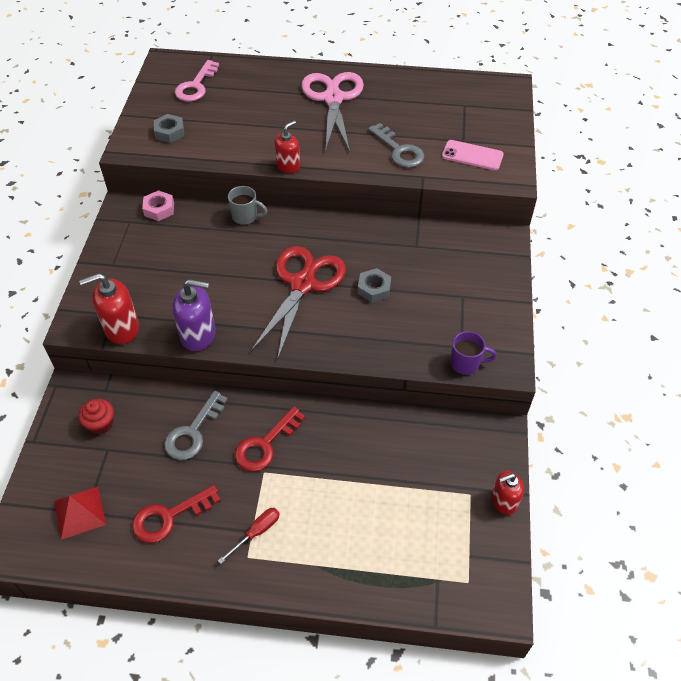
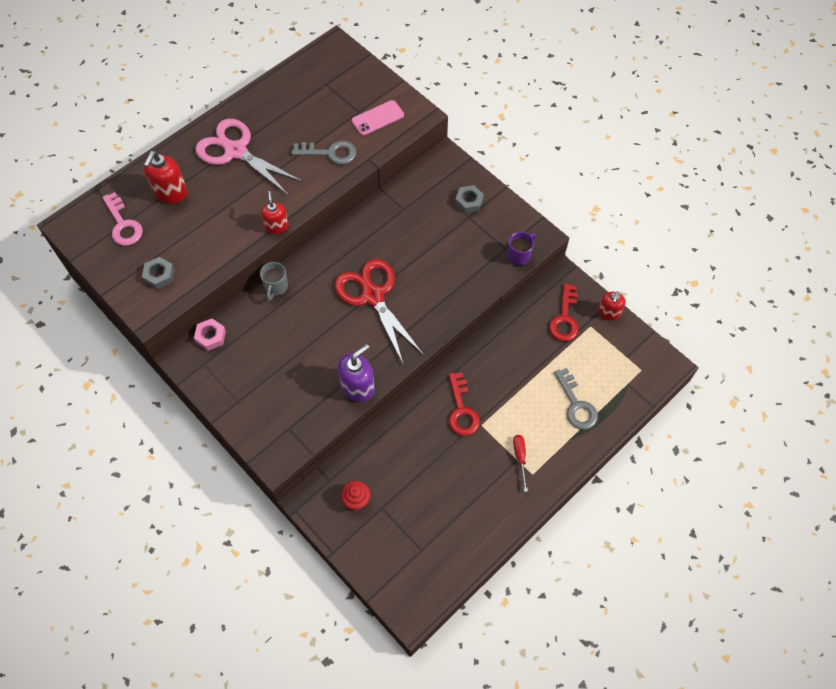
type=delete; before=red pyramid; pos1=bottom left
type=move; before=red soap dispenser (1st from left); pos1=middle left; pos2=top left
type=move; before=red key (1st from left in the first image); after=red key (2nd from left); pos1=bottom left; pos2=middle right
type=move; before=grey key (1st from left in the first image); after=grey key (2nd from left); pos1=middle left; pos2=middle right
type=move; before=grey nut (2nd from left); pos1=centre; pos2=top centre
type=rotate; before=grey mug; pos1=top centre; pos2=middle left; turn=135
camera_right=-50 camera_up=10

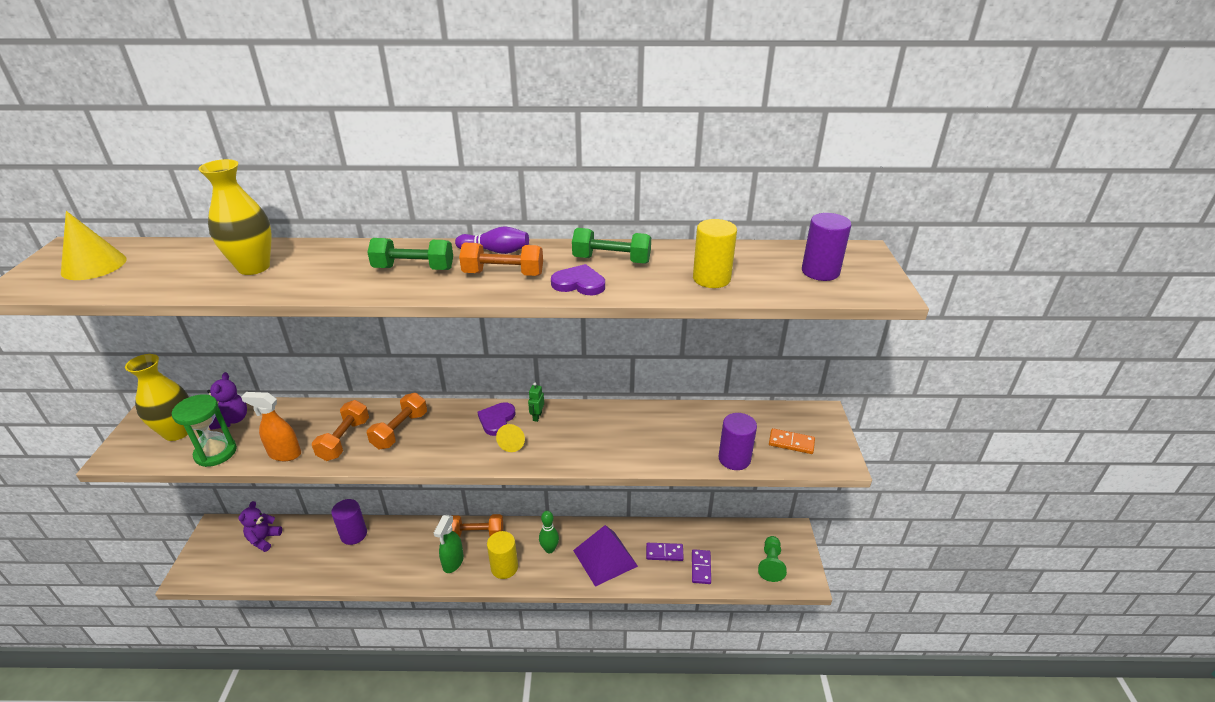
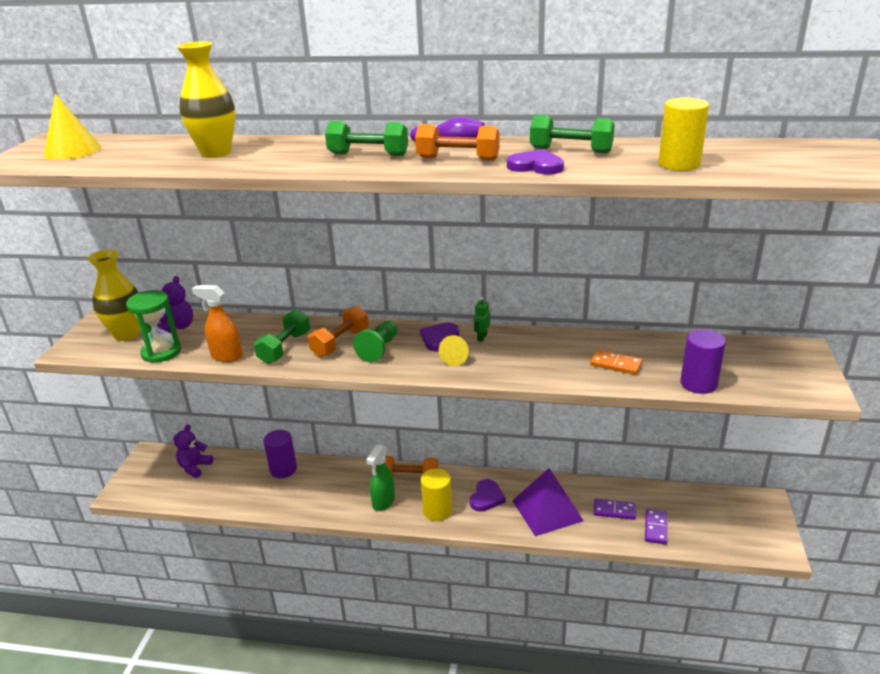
type=delete; before=purple cylinder (3rd from left); pos1=middle right
type=move; before=green pawn; pos1=bottom centre; pos2=centre
type=move; before=orange domino; pos1=centre; pos2=middle right
type=replace; before=green bowling pin; after=purple heart (2nd from left); pos1=bottom centre; pos2=bottom centre
type=recolor; before=orange dumbbell (1st from left); after=green dumbbell (1st from left); pos1=middle left; pos2=middle left
camera_right=10 camera_up=-5

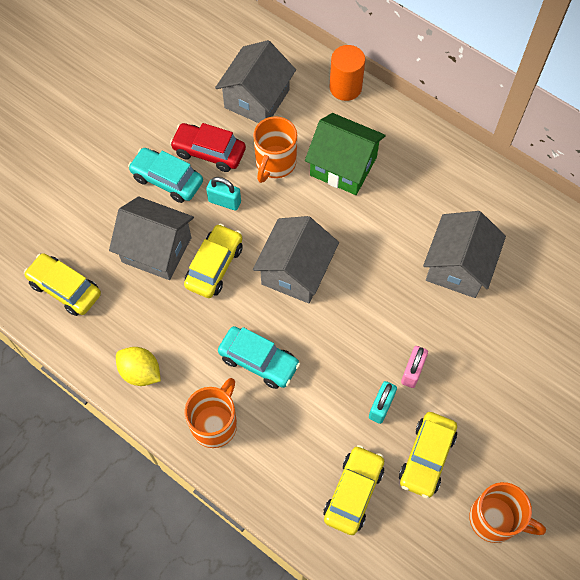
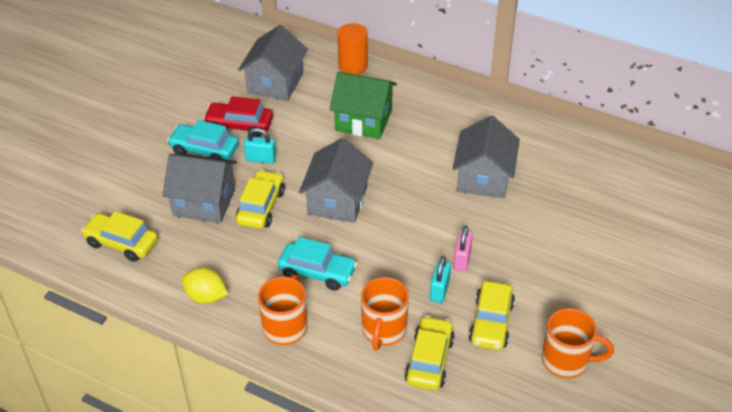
type=move; before=orange mug (2nd from left); pos1=top centre; pos2=bottom centre
camera_right=-10 camera_up=-20

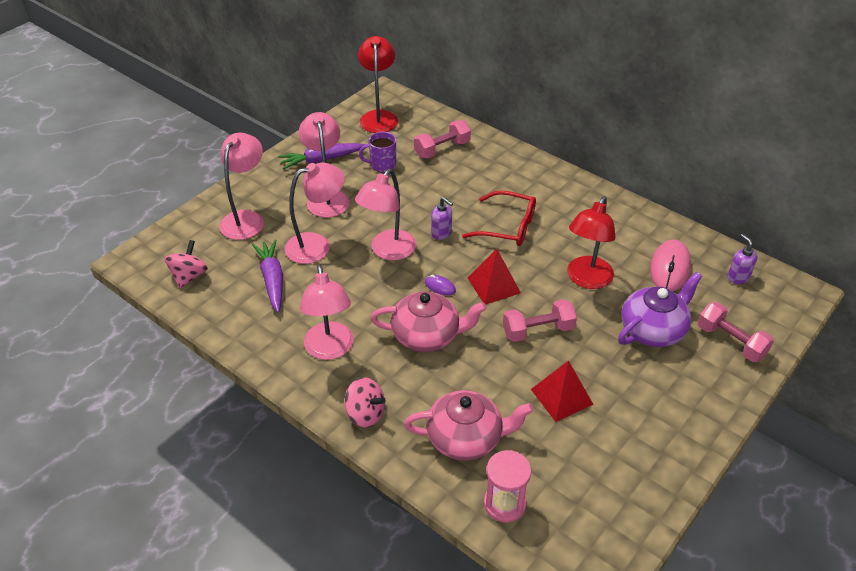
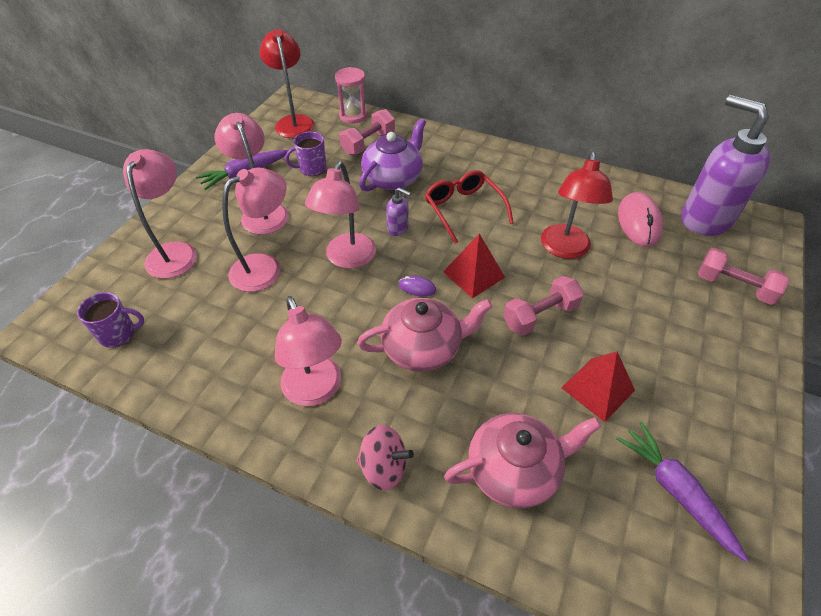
type=move; before=purple carrot (1st from left in the first image); after=purple carrot (2nd from left); pos1=middle left; pos2=bottom right
type=move; before=pink hourglass; pos1=bottom centre; pos2=top centre
type=move; before=purple teapot; pos1=middle right; pos2=top centre
type=replace; before=pink spinning top (1st from left); after=purple mug (1st from left); pos1=middle left; pos2=middle left
type=rotate; before=red glasses; pos1=centre; pos2=centre; turn=-120
type=resize; before=purple soap dispenser (2nd from left); pos1=middle right; pos2=top right; scale=2.42
camera_right=-15 camera_up=5

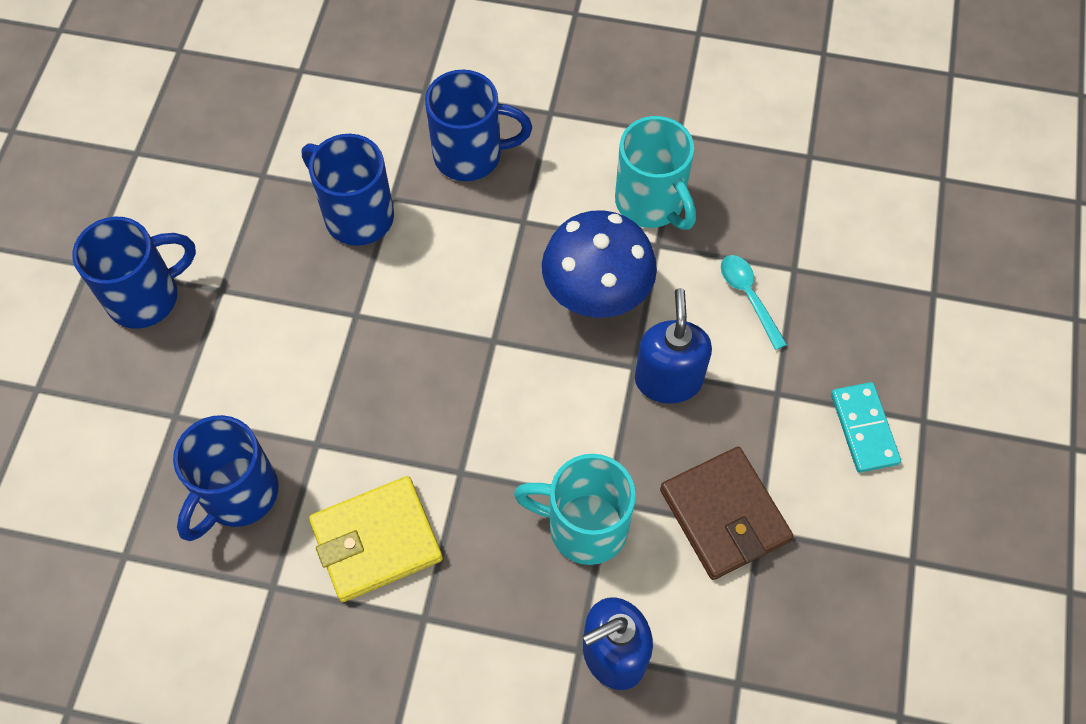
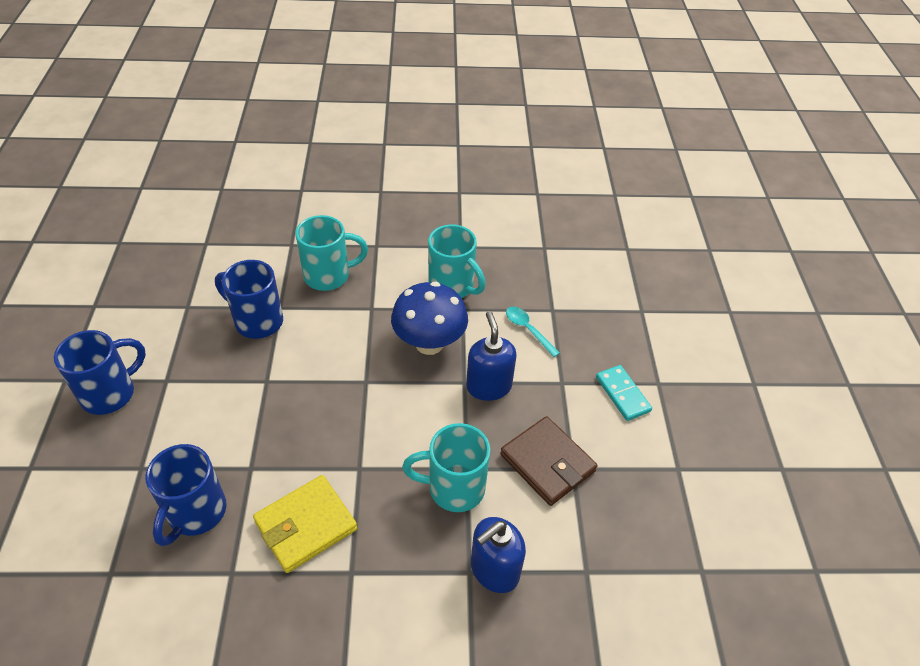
type=recolor; before=blue mug (4th from left); after=turquoise mug (1st from left); pos1=top centre; pos2=centre
camera_right=-15 camera_up=-15

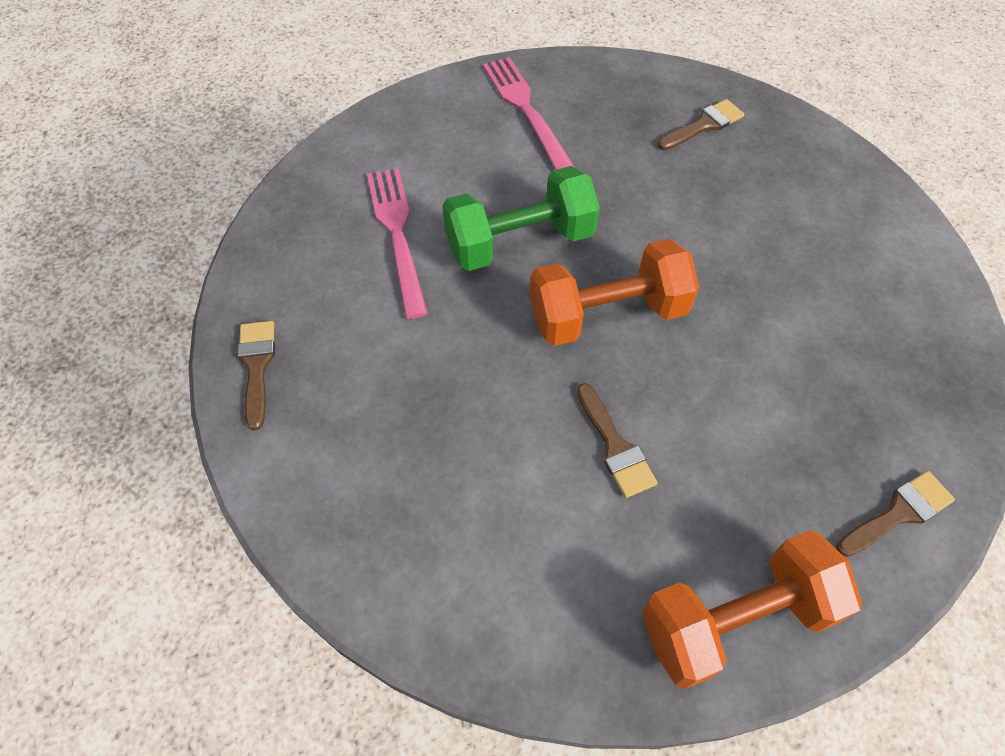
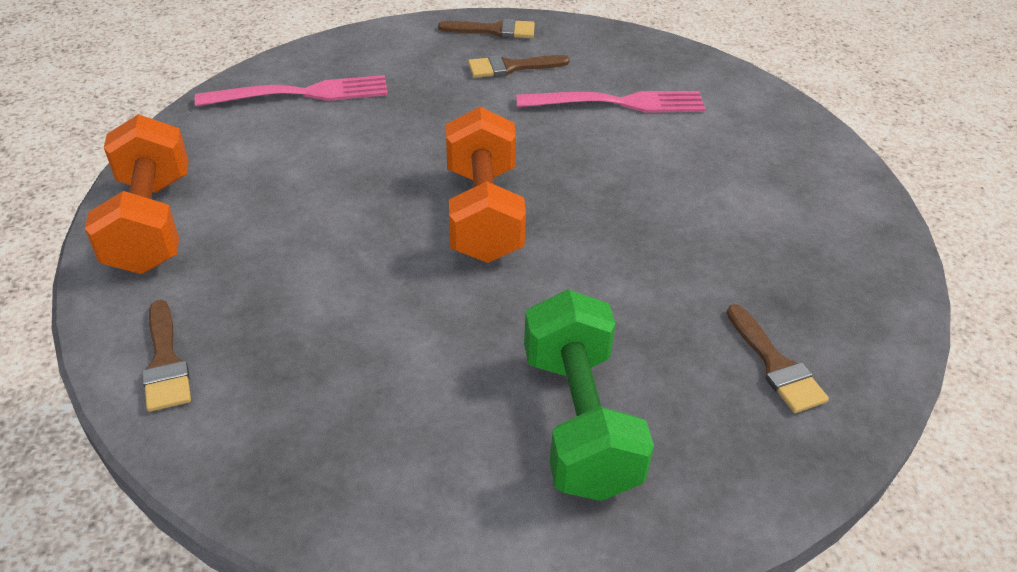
type=move; before=green dumbbell; pos1=top centre; pos2=bottom centre
type=move; before=pink fork (2nd from left in the first image); after=pink fork (1st from left); pos1=top centre; pos2=top left
type=move; before=brown brush (2nd from left in the first image); after=brown brush (3rd from left); pos1=centre; pos2=top centre
camera_right=100 camera_up=-15

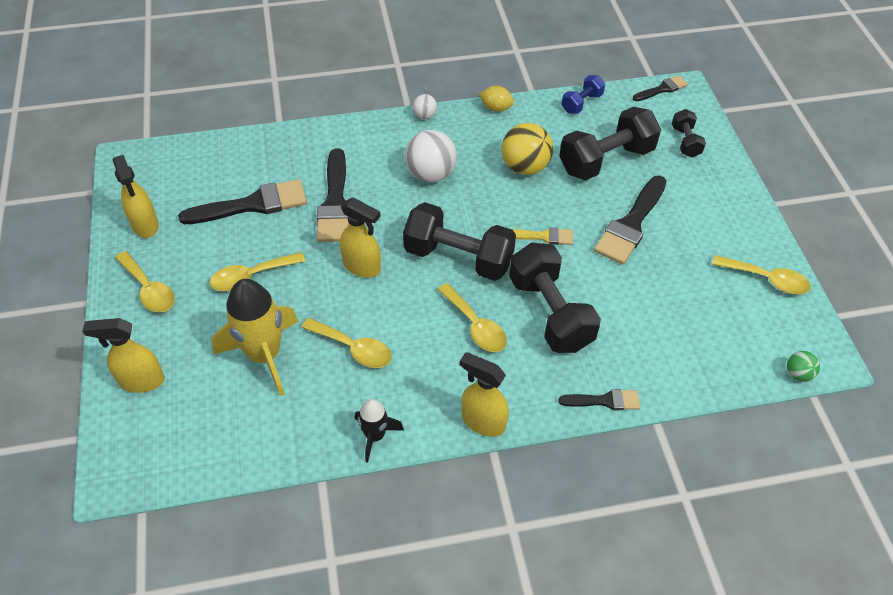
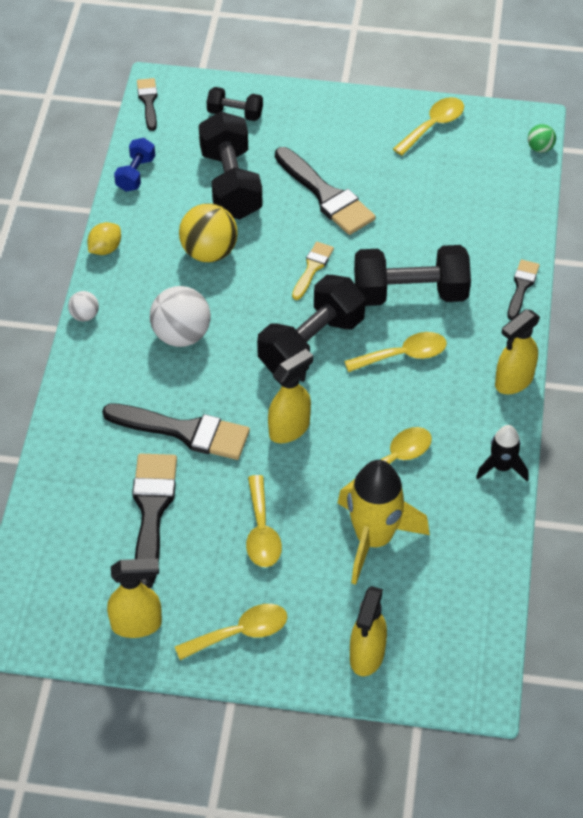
type=rotate; before=blue dumbbell; pos1=top centre; pos2=top left; turn=45
camera_right=-70 camera_up=0

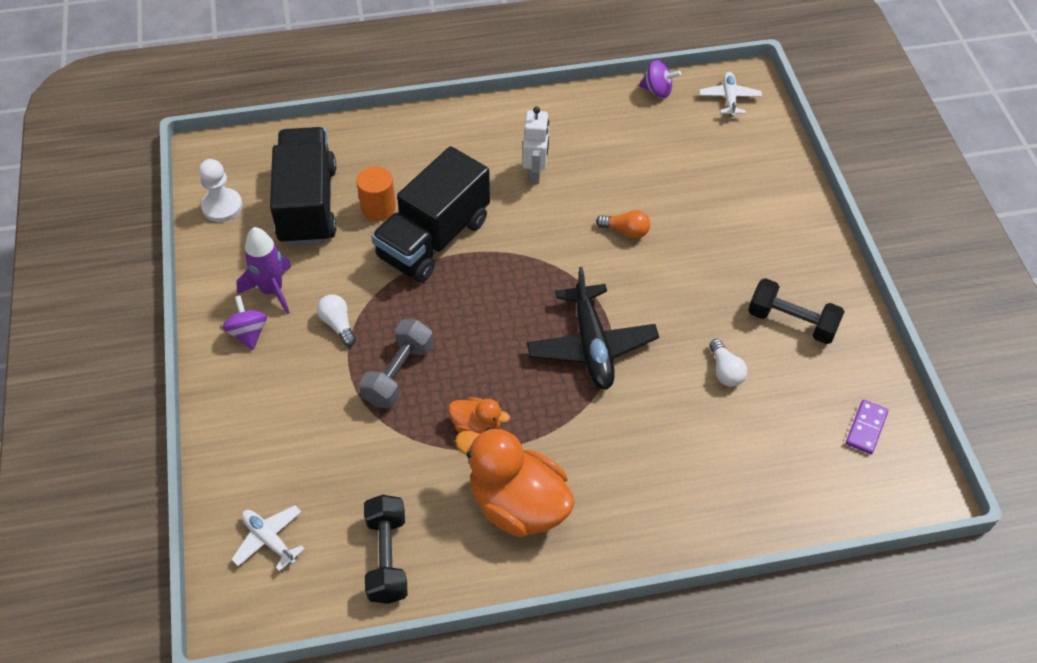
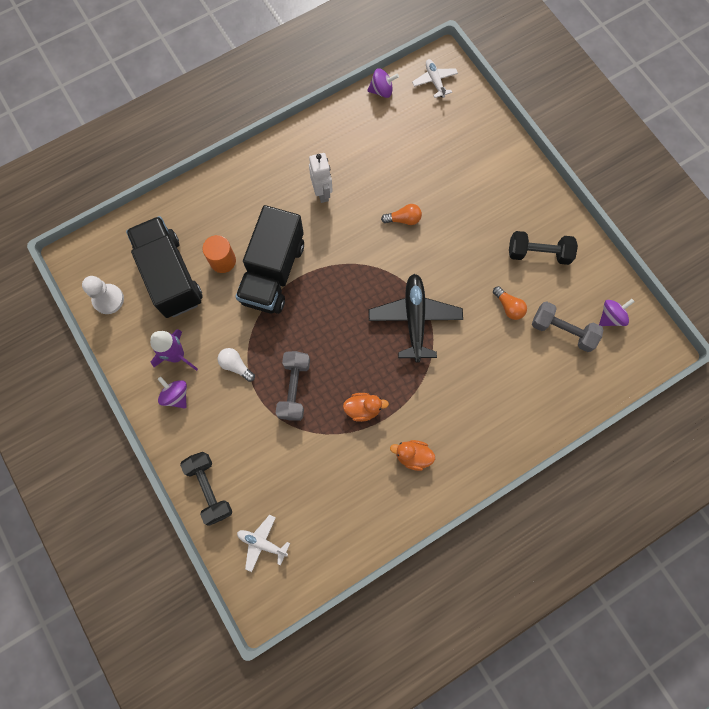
type=insert; after=grey dumbbell (2nd from left); pos2=middle right
type=move; before=black dumbbell (1st from left); pos1=bottom centre; pos2=bottom left
type=replace; before=purple domino; after=purple spinning top (3rd from left); pos1=middle right; pos2=middle right
type=recolor; before=white light bulb (2nd from left); after=orange light bulb (2nd from left); pos1=middle right; pos2=middle right
type=rotate; before=black plane; pos1=centre; pos2=centre; turn=-150
type=resize; before=orange duck (2nd from left); pos1=bottom centre; pos2=centre; scale=0.5
camera_right=-20 camera_up=20

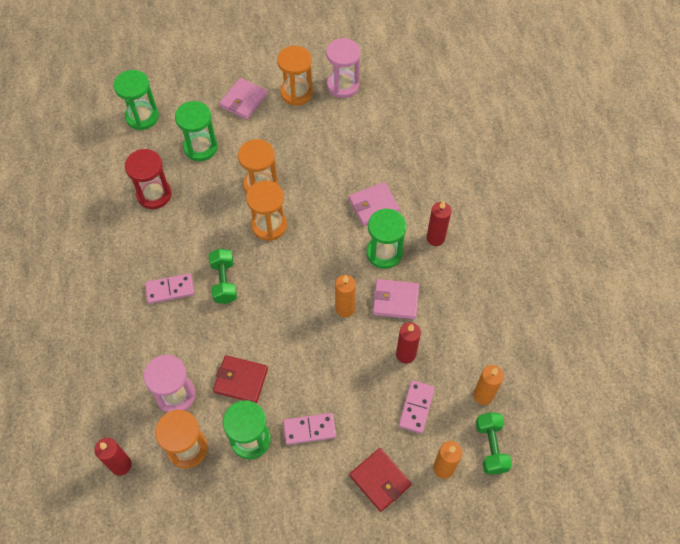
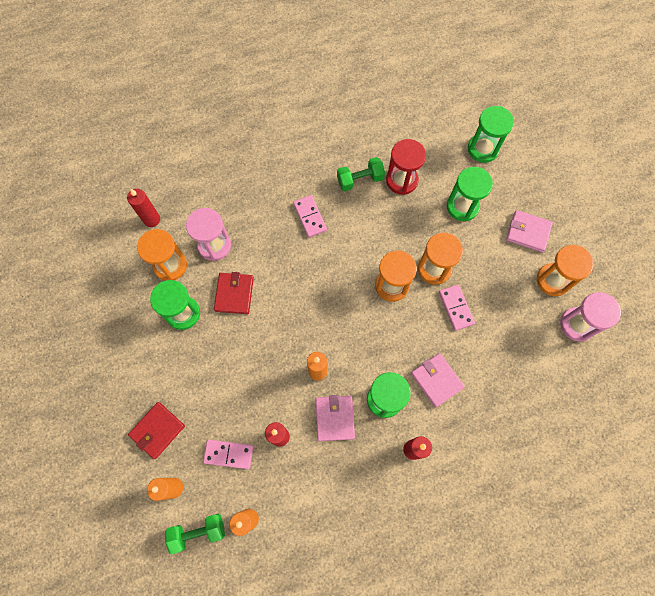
type=move; before=green dumbbell (1st from left in the first image); after=green dumbbell (2nd from left); pos1=middle left; pos2=top centre
type=move; before=pink domino (2nd from left in the first image); after=pink domino (3rd from left); pos1=bottom centre; pos2=middle right
camera_right=80 camera_up=10

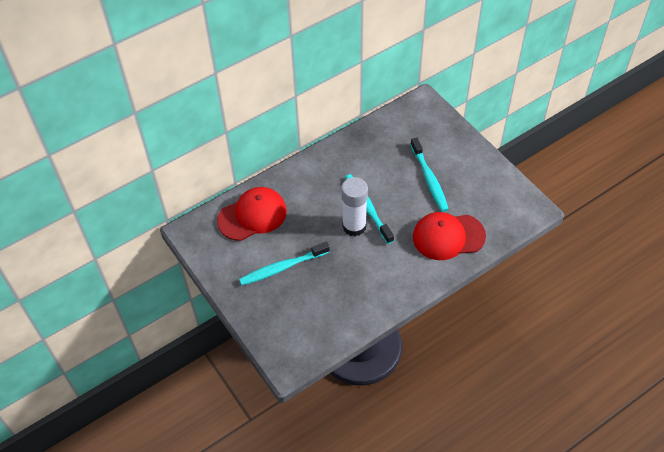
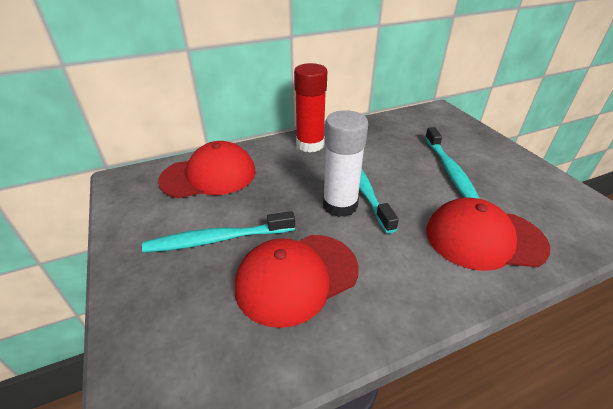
type=insert; after=red cap (2nd from left); pos2=bottom centre
type=insert; after=red glue stick; pos2=top centre
camera_right=10 camera_up=-15

